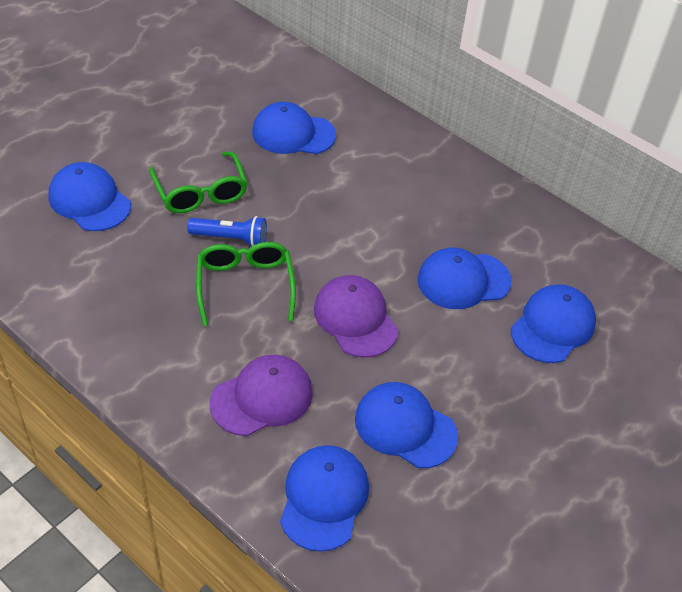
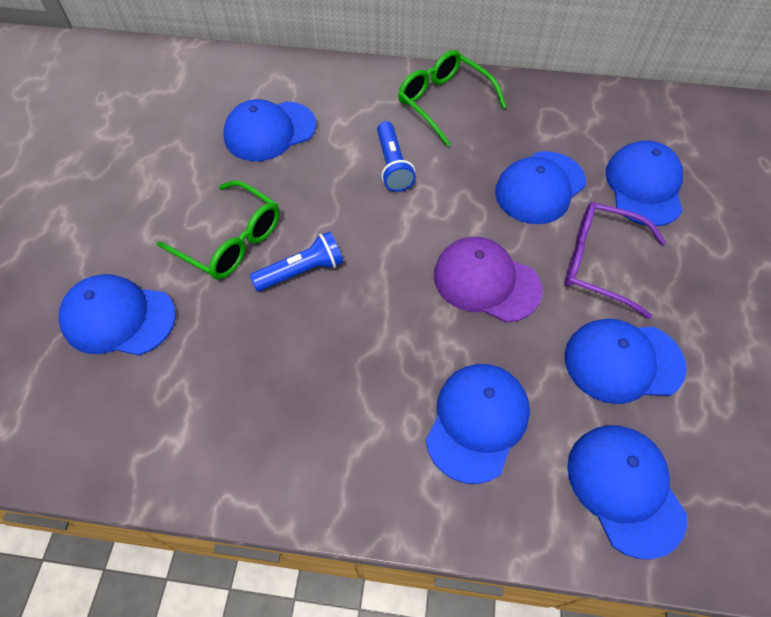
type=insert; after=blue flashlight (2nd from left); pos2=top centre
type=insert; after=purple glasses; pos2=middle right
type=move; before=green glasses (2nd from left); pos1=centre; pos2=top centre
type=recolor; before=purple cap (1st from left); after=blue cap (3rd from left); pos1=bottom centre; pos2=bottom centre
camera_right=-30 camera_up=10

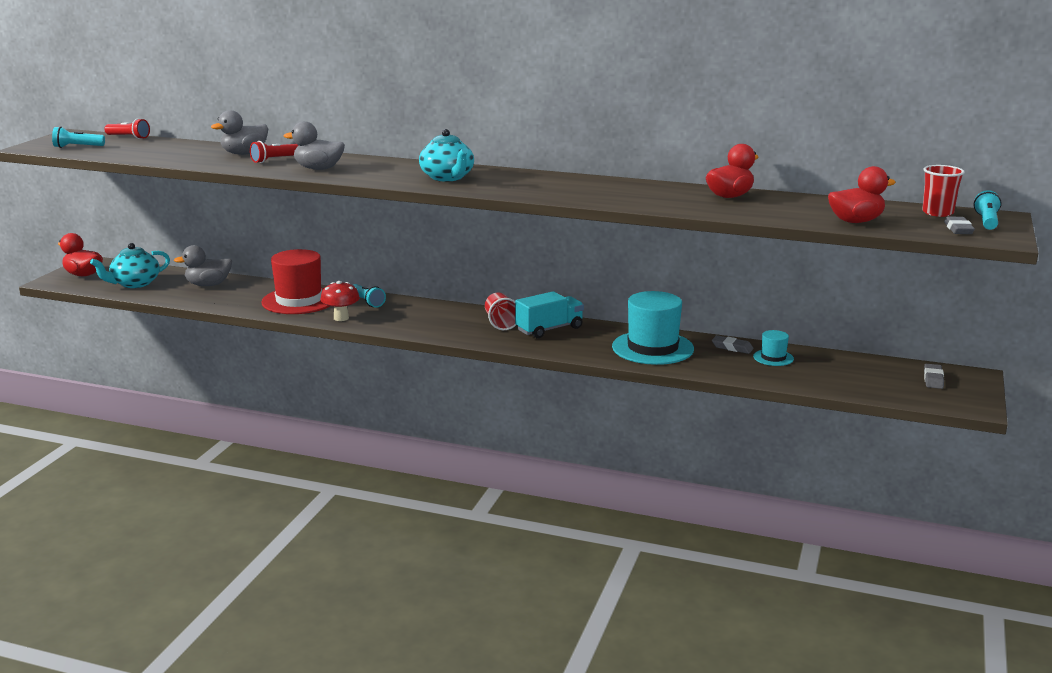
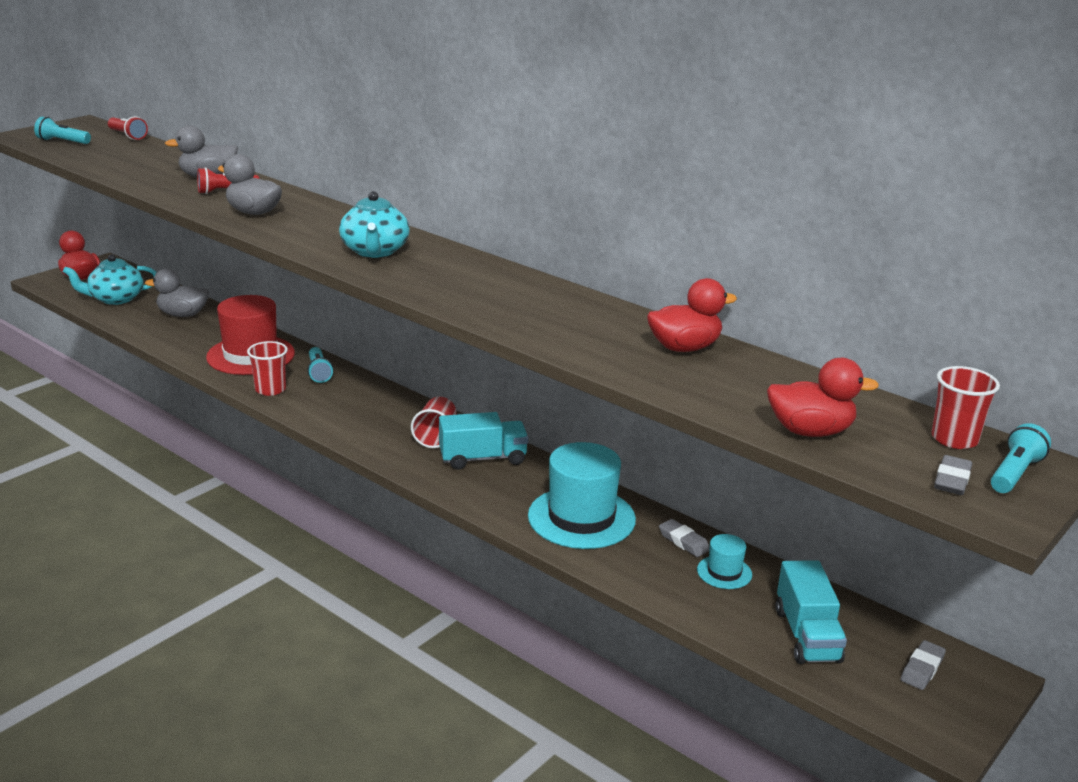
type=insert; after=turquoise truck (2nd from left); pos2=bottom right
type=replace; before=red mushroom; after=red cup (1st from left); pos1=middle left; pos2=middle left
camera_right=20 camera_up=5

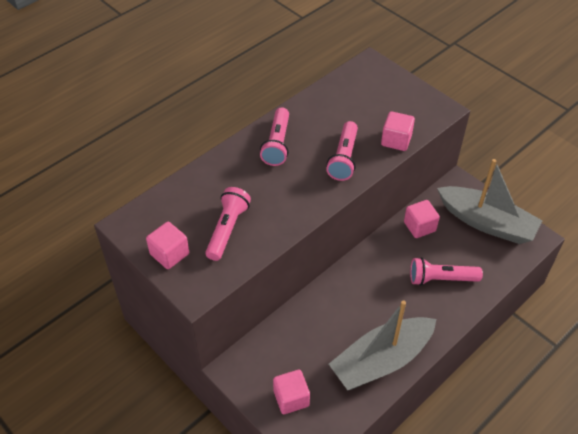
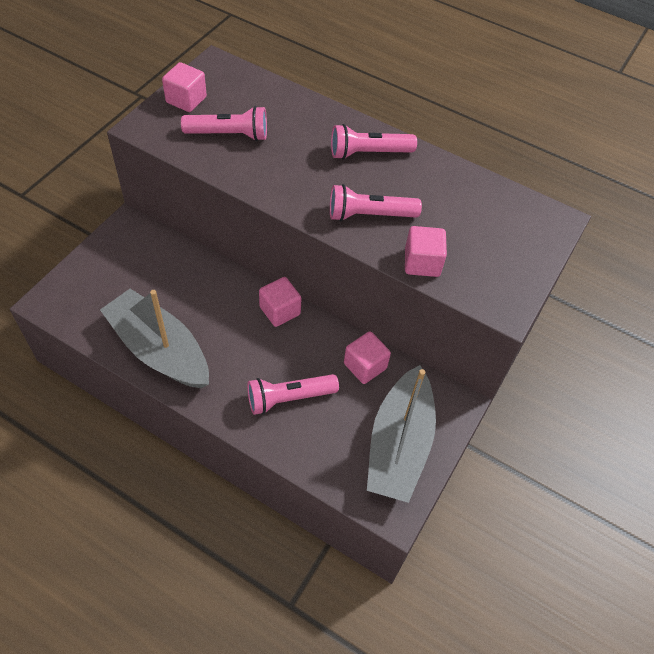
type=move; before=pink cube (2nd from left); pos1=bottom centre; pos2=centre
type=rotate; before=pink flashlight (4th from left in the first image); pos1=middle right; pos2=centre; turn=-90
camera_right=70 camera_up=5

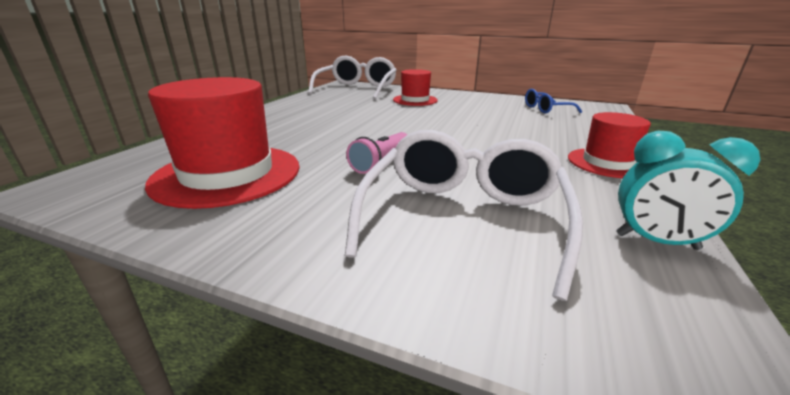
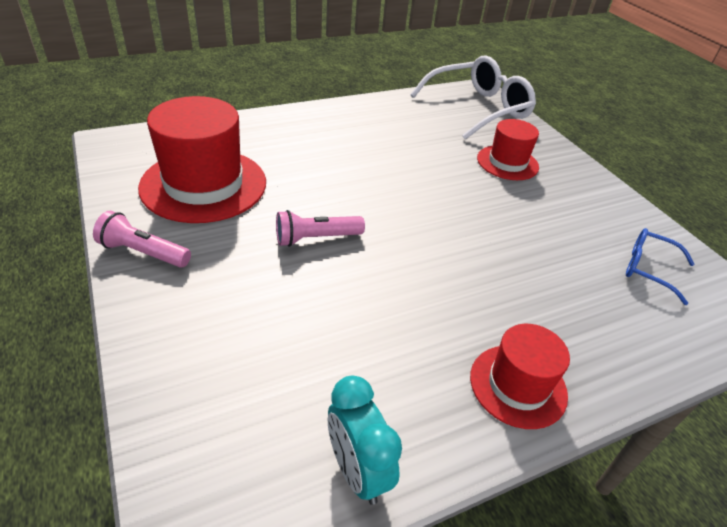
type=delete; before=white glasses (2nd from left); pos1=centre
type=insert; after=pink flashlight (1st from left); pos2=middle left
camera_right=40 camera_up=15

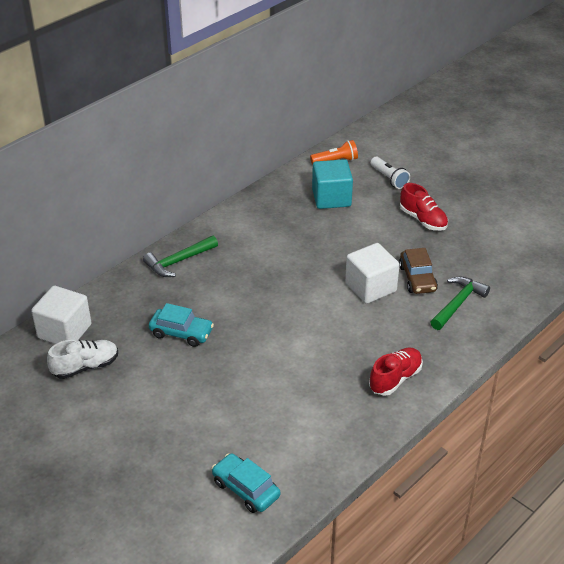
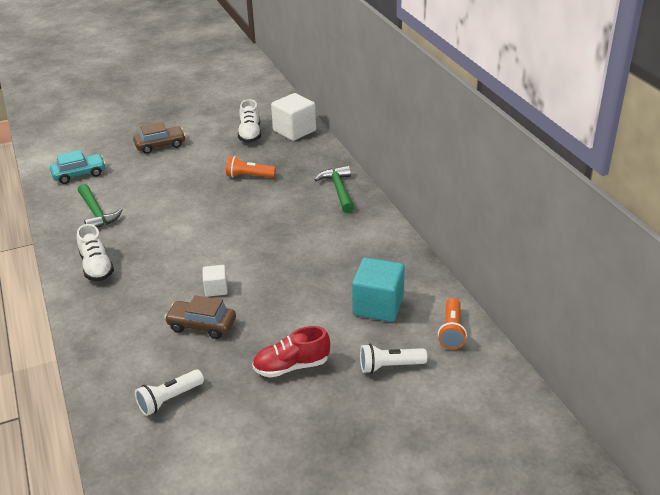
type=insert; after=brown car (1st from left); pos2=top left
type=insert; after=white flashlight (1st from left); pos2=bottom left
type=move; before=green hammer (2nd from left in the first image); after=green hammer (1st from left); pos1=middle right; pos2=middle left
type=replace; before=turquoise car (1st from left); after=orange flashlight (1st from left); pos1=middle left; pos2=centre
type=recolor; before=red shoe (1st from left); after=white shoe (1st from left); pos1=middle right; pos2=middle left
type=resize; before=white cube (2nd from left in the first image); pos1=centre; pos2=middle left; scale=0.53
camera_right=115 camera_up=-5

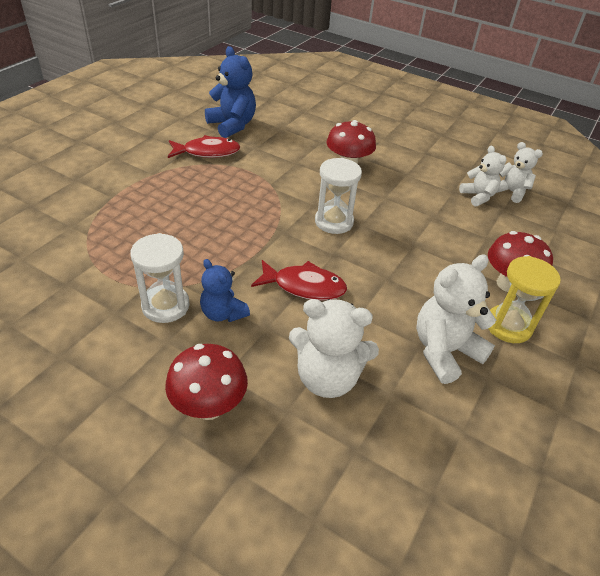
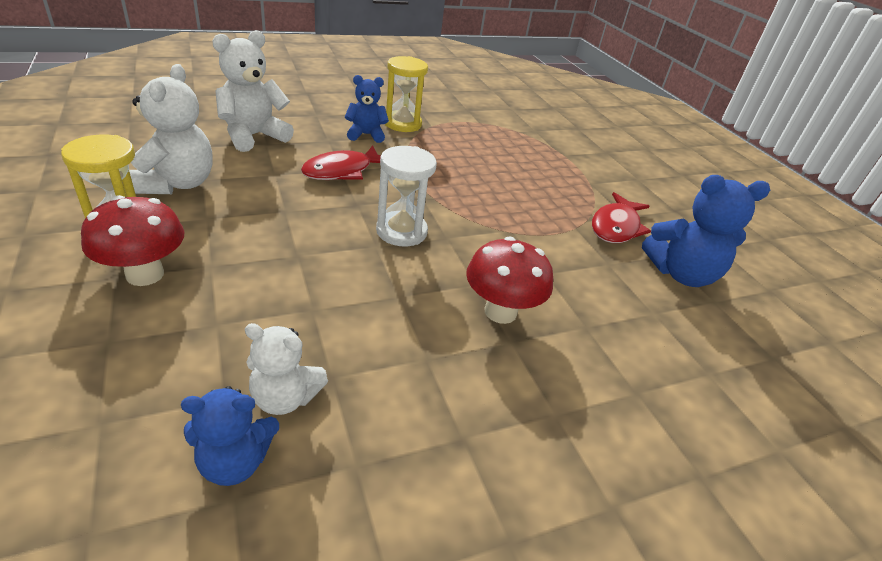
type=delete; before=red mushroom (1st from left); pos1=centre
type=recolor; before=white hourglass (1st from left); after=yellow hourglass (2nd from left); pos1=middle left; pos2=top centre
type=recolor; before=white teddy bear (4th from left); after=blue teddy bear (1st from left); pos1=top right; pos2=bottom left
camera_right=125 camera_up=-5

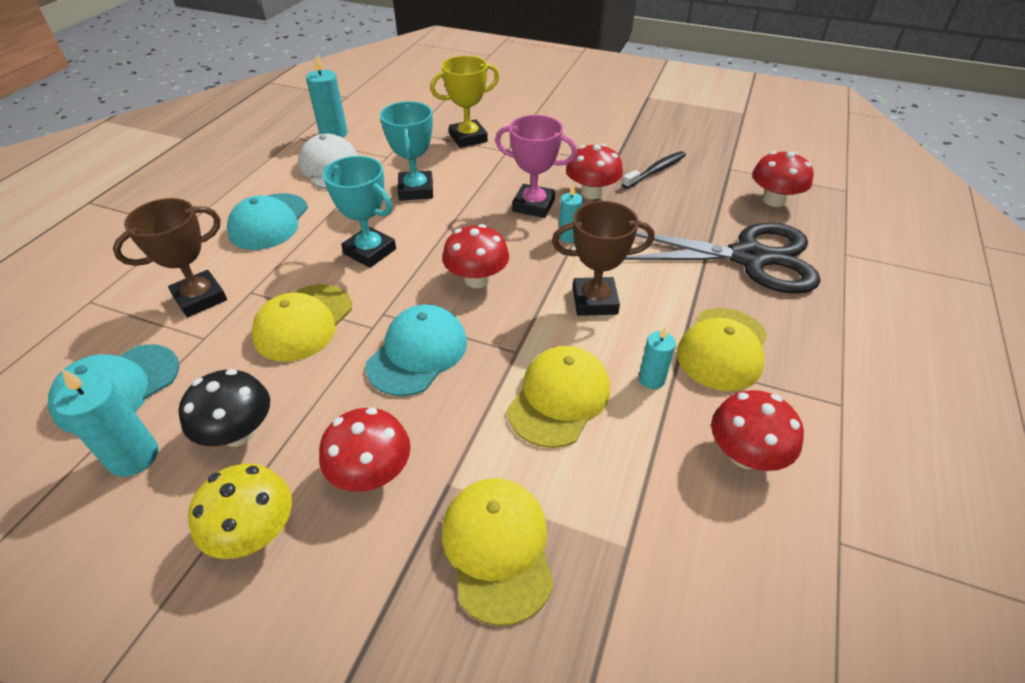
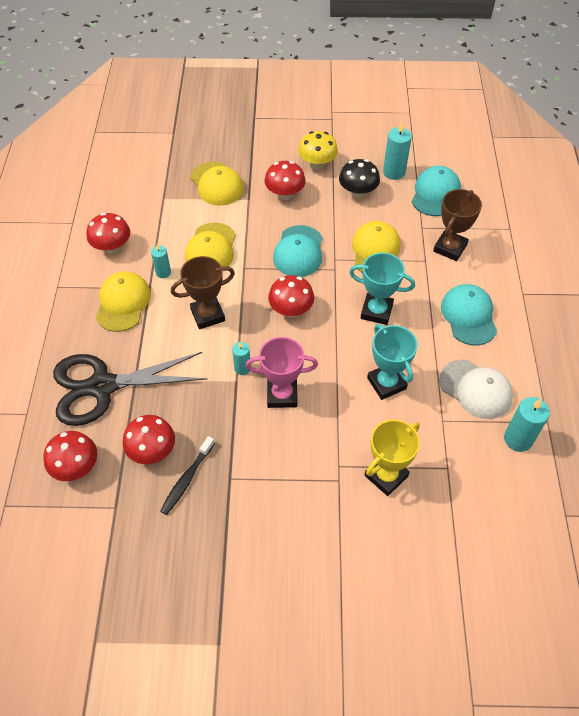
type=move; before=red mushroom (3rd from left); pos1=top centre; pos2=middle left
camera_right=160 camera_up=10

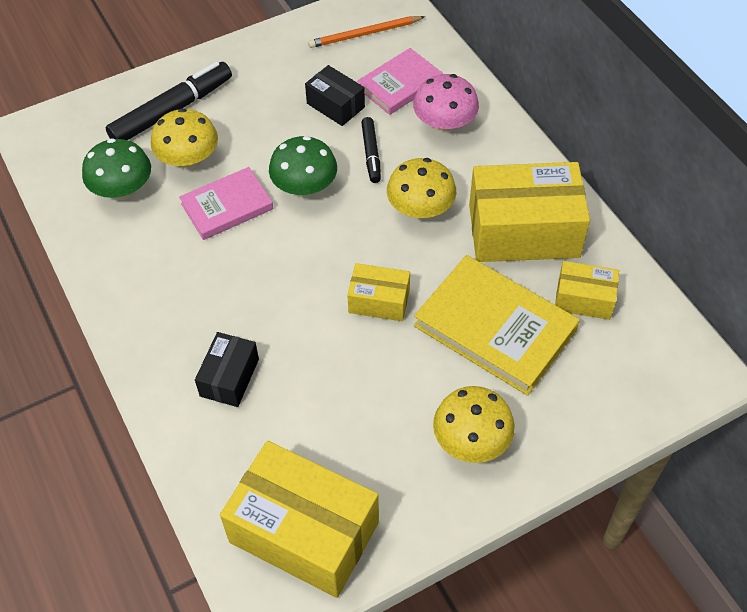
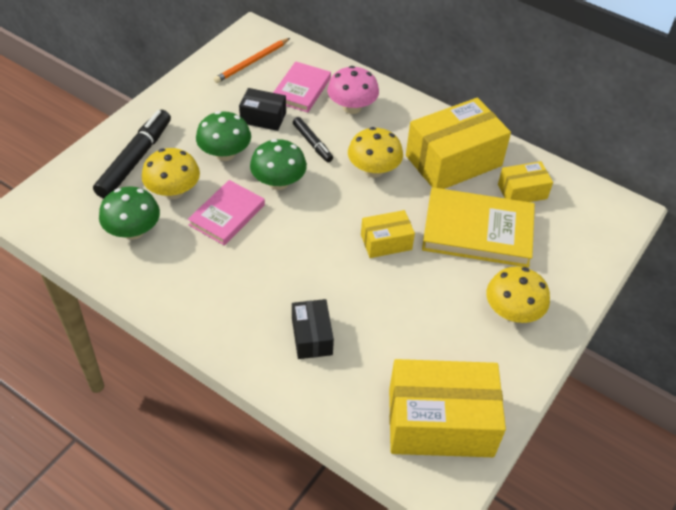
type=insert; after=green mushroom (2nd from left); pos2=top left
camera_right=-30 camera_up=-5

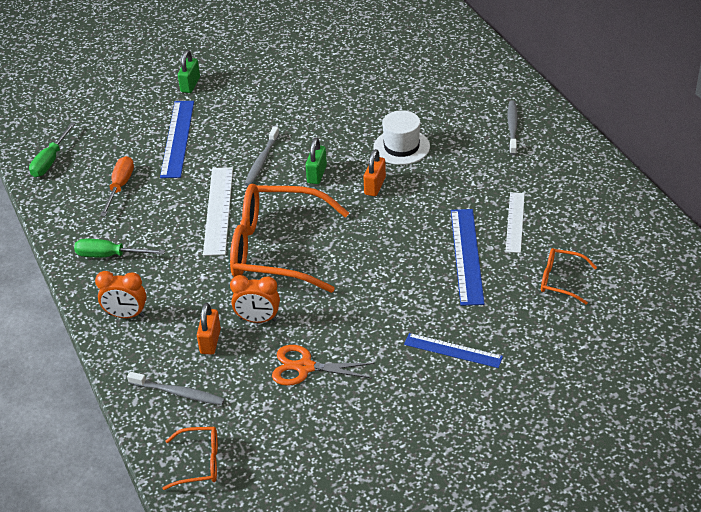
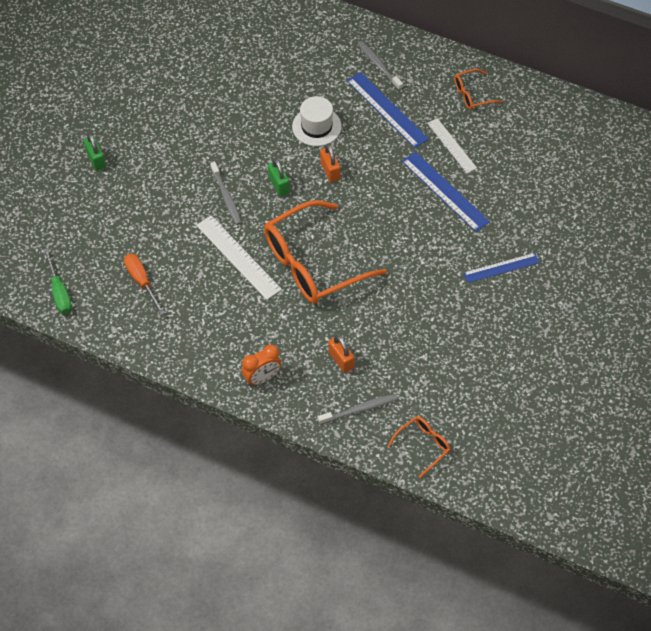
type=delete; before=green screwdriver (2nd from left); pos1=middle left
type=delete; before=orange clock (2nd from left); pos1=centre
type=delete; before=orange scissors; pos1=bottom centre
type=move; before=blue ruler (1st from left); pos1=top left; pos2=top centre
type=move; before=orange glasses (3rd from left); pos1=middle right; pos2=top right
camera_right=-40 camera_up=15

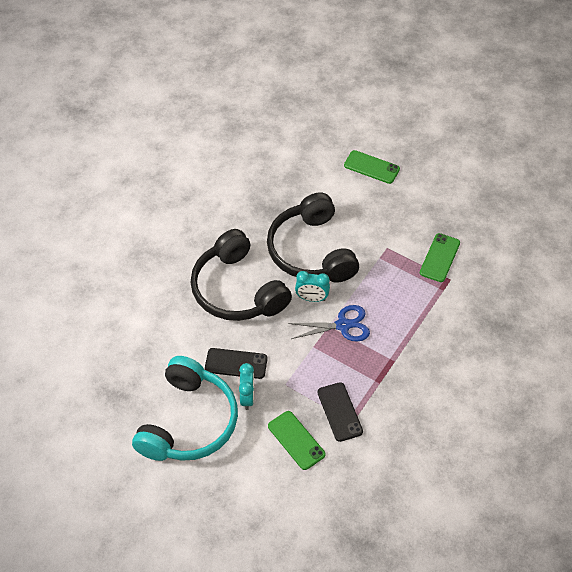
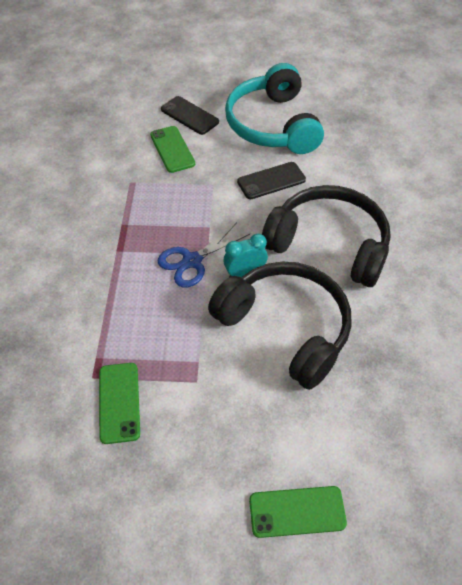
type=delete; before=turquoise clock (1st from left); pos1=bottom centre
type=move; before=black phone (2nd from left in the first image); after=black phone (1st from left); pos1=bottom centre; pos2=top centre
type=rotate; before=green phone (1st from left in the first image); pos1=bottom centre; pos2=top centre; turn=45
camera_right=150 camera_up=0

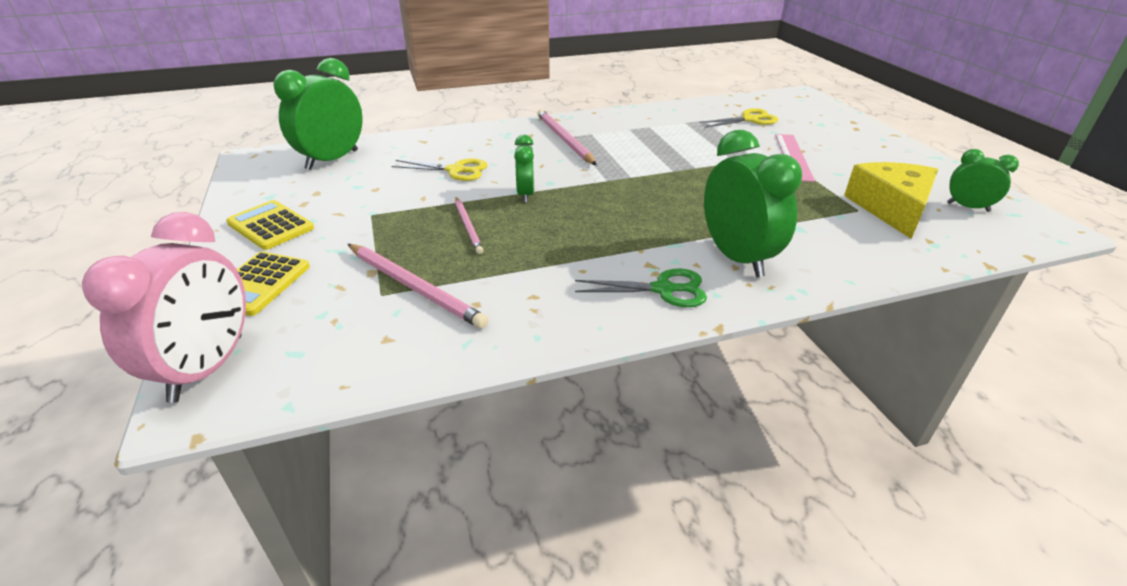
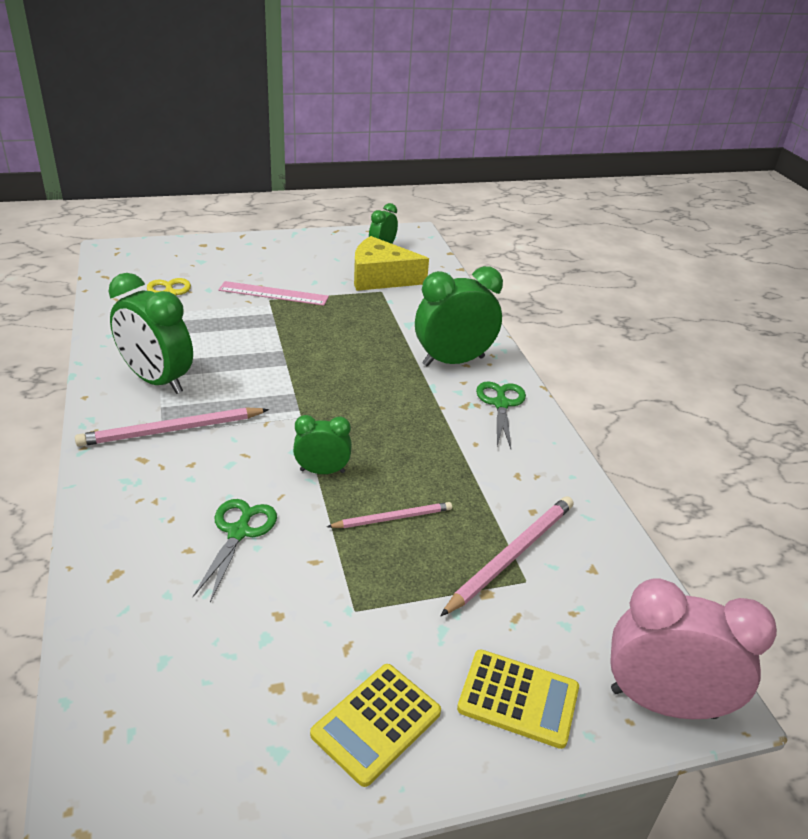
type=move; before=green clock (1st from left); pos1=top left; pos2=middle left
type=recolor; before=yellow scissors (1st from left); after=green scissors (1st from left); pos1=top centre; pos2=middle left
camera_right=-90 camera_up=0

